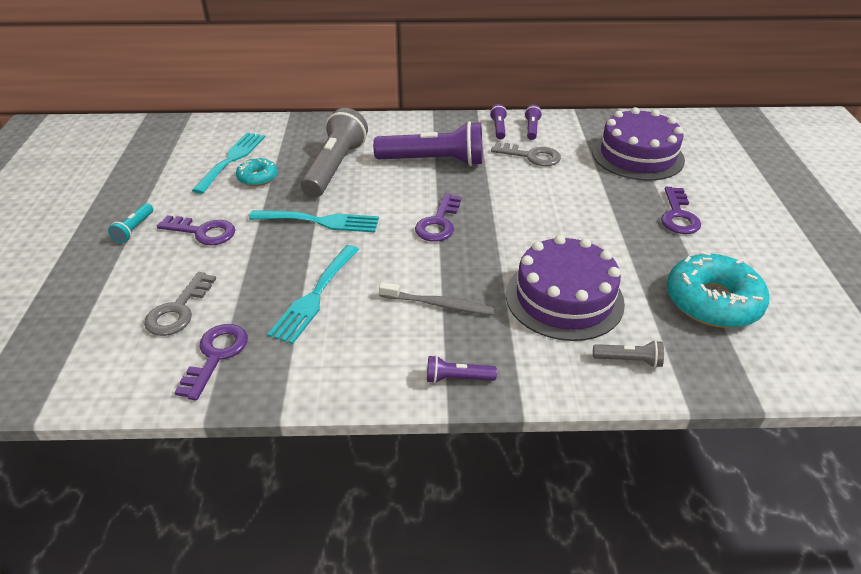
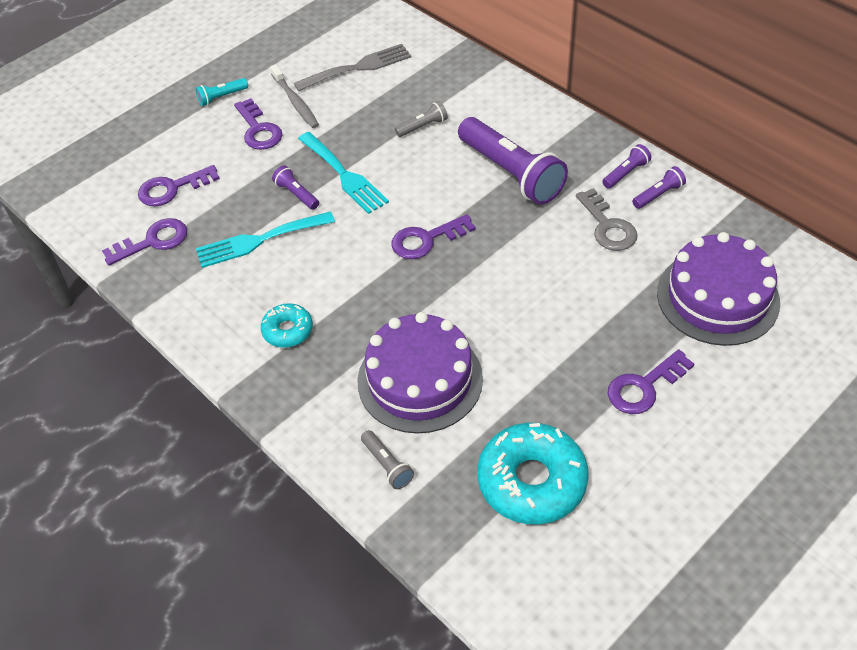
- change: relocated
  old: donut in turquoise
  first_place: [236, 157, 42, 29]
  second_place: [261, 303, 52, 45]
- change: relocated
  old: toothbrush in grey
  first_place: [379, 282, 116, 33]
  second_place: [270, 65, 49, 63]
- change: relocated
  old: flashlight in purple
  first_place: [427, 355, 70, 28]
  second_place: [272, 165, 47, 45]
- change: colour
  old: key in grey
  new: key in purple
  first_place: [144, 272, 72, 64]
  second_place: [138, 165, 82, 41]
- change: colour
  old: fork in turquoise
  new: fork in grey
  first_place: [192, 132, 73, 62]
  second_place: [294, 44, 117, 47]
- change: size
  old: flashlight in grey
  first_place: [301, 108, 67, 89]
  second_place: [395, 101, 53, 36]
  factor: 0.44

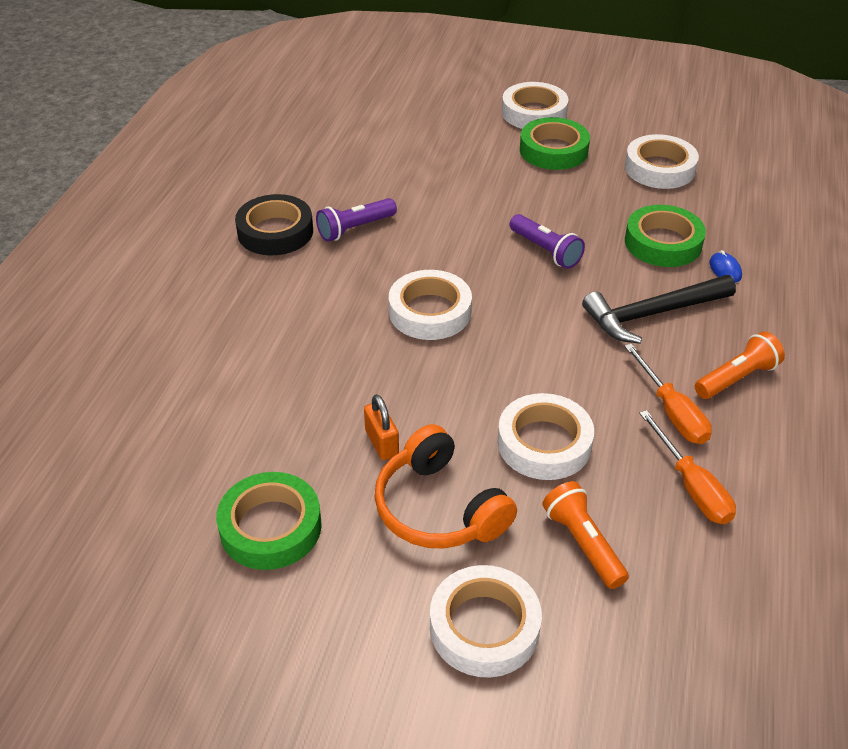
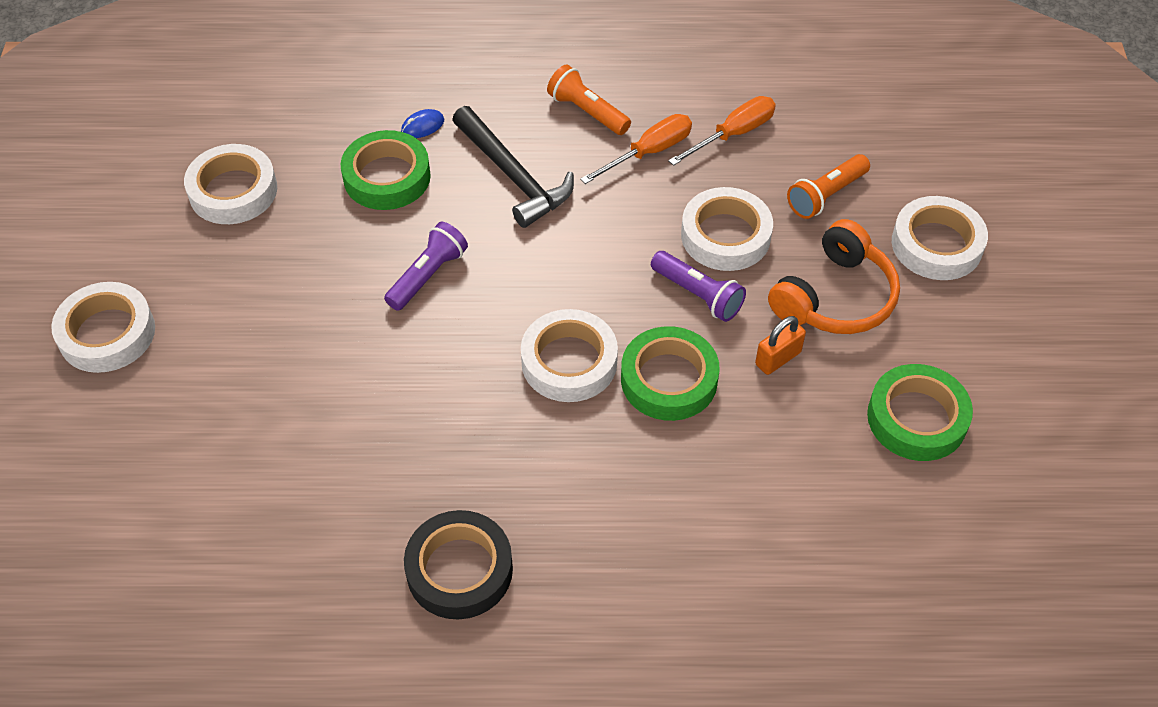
- change: relocated
  old: flashlight in purple
  first_place: [316, 198, 81, 44]
  second_place: [651, 251, 95, 71]
- change: relocated
  old: tape in green
  first_place: [520, 117, 70, 53]
  second_place: [621, 326, 99, 95]

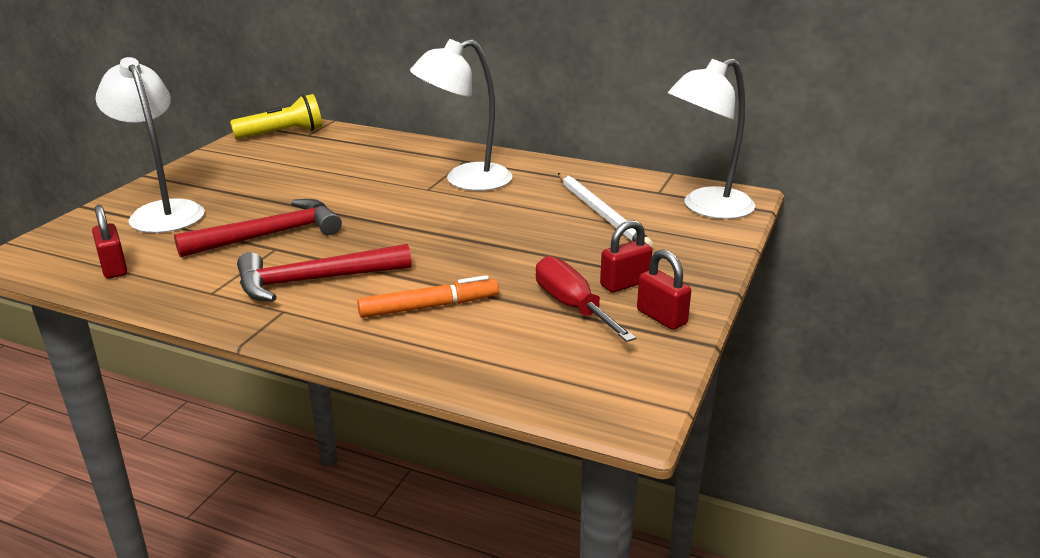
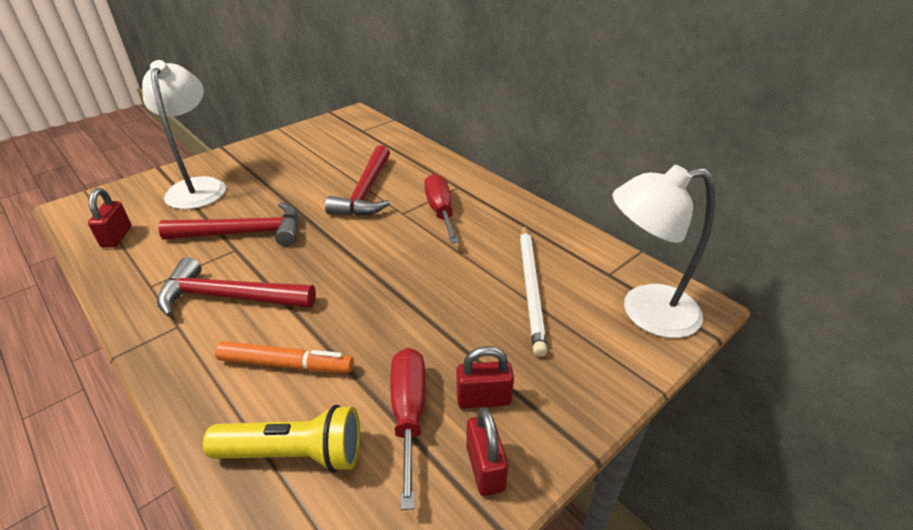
- change: appeared
  new: hammer in red
  second_place: [325, 145, 65, 71]
- change: relocated
  old: flashlight in yellow
  first_place: [230, 94, 92, 45]
  second_place: [203, 405, 157, 68]
- change: exchanged
  old: lamp in white
  new: screwdriver in red
  first_place: [410, 39, 102, 152]
  second_place: [424, 173, 35, 71]

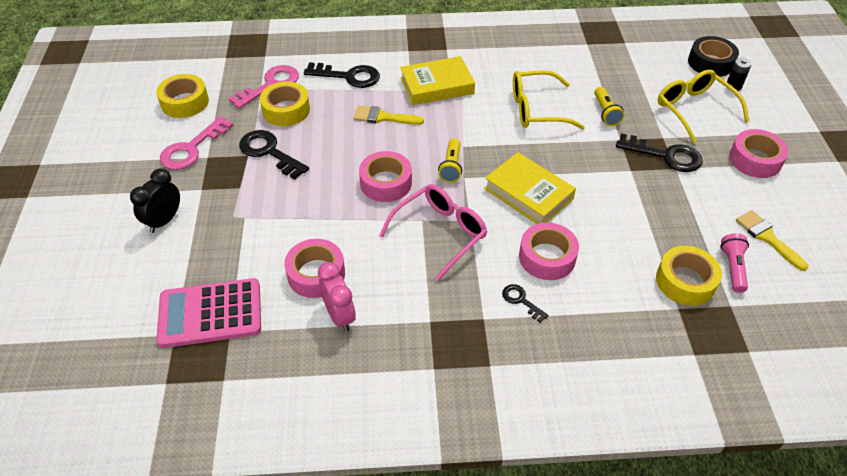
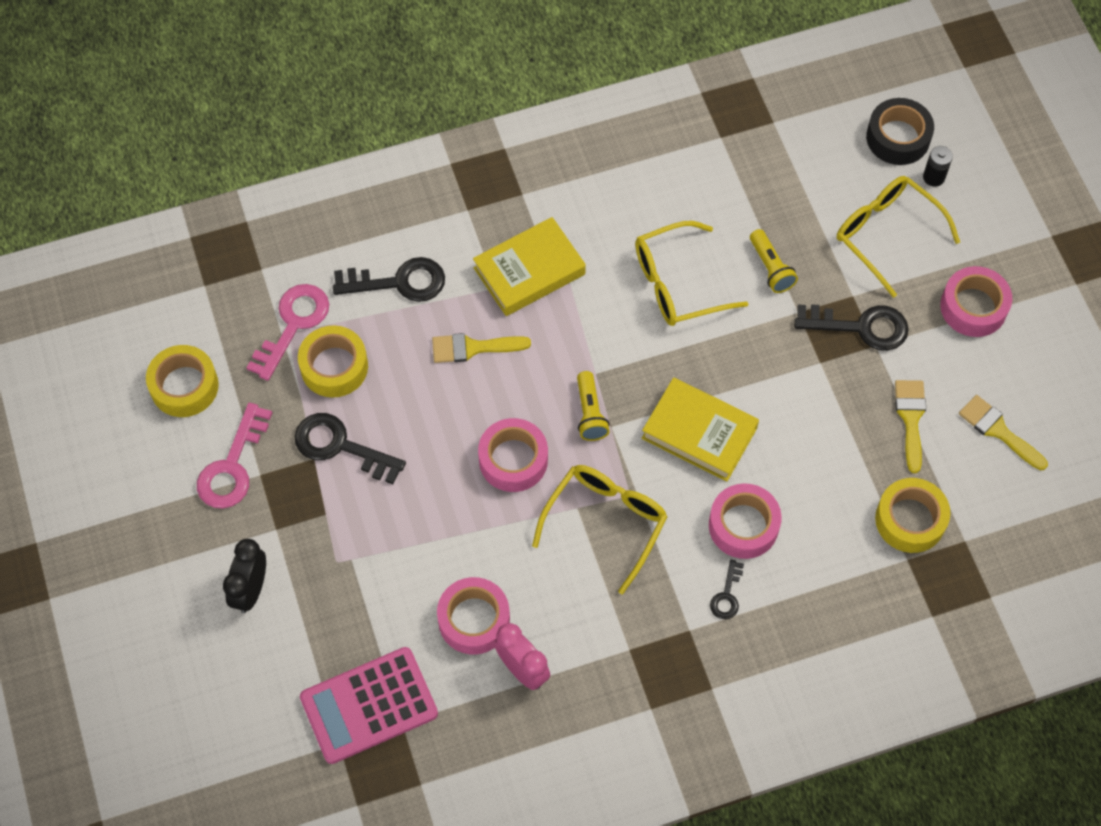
- change: missing
  old: flashlight in pink
  first_place: [720, 233, 29, 60]
- change: appeared
  new: brush in yellow
  second_place: [895, 380, 31, 93]
- change: colour
  old: glasses in pink
  new: glasses in yellow
  first_place: [379, 184, 108, 98]
  second_place: [532, 465, 136, 129]
- change: spun
  old: key in black
  first_place: [502, 284, 47, 39]
  second_place: [710, 560, 34, 59]
  degrees: -105

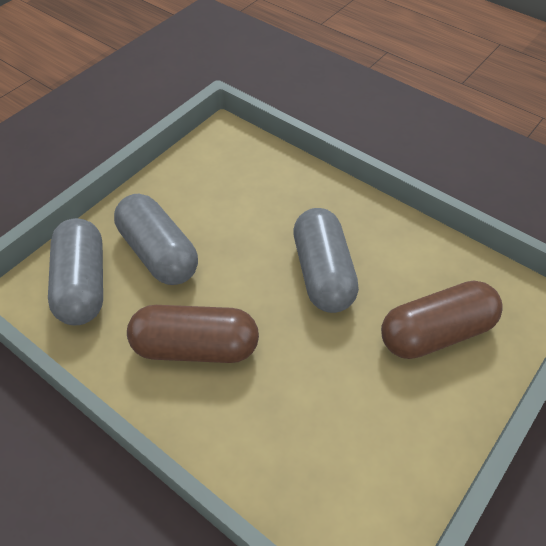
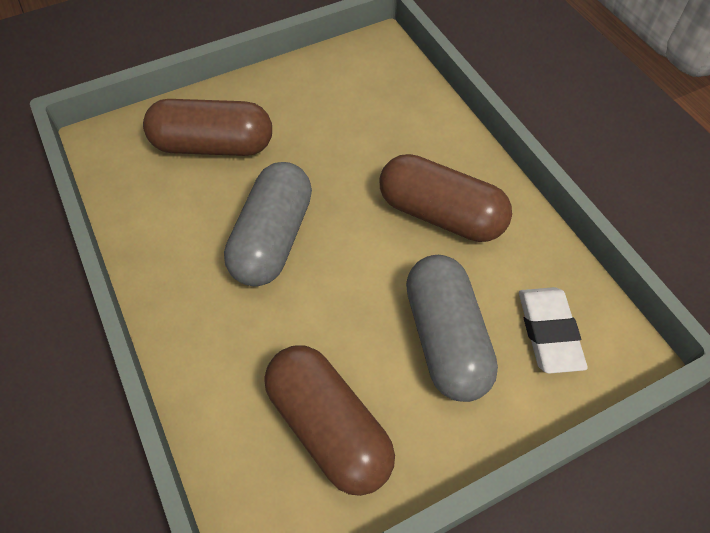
- change: appeared
  new: capsule in brown
  second_place: [265, 345, 130, 151]
- change: exchanged
  old: capsule in grey
  new: eraser in white
  first_place: [48, 218, 55, 107]
  second_place: [519, 287, 69, 87]

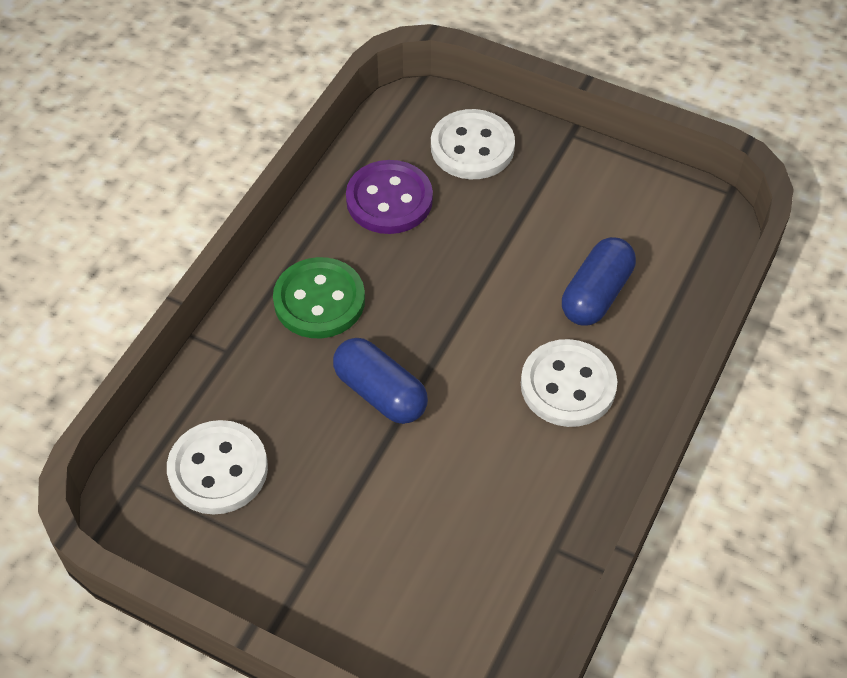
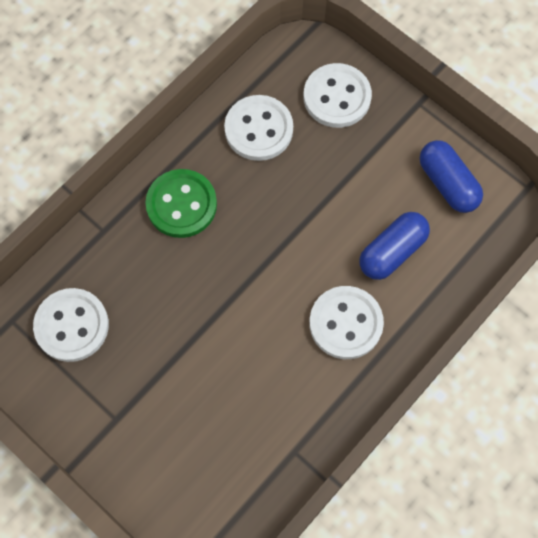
- change: relocated
  old: capsule in blue
  first_place: [333, 338, 95, 86]
  second_place: [420, 140, 63, 73]
- change: colour
  old: button in purple
  new: button in white
  first_place: [346, 160, 87, 74]
  second_place: [224, 95, 69, 66]

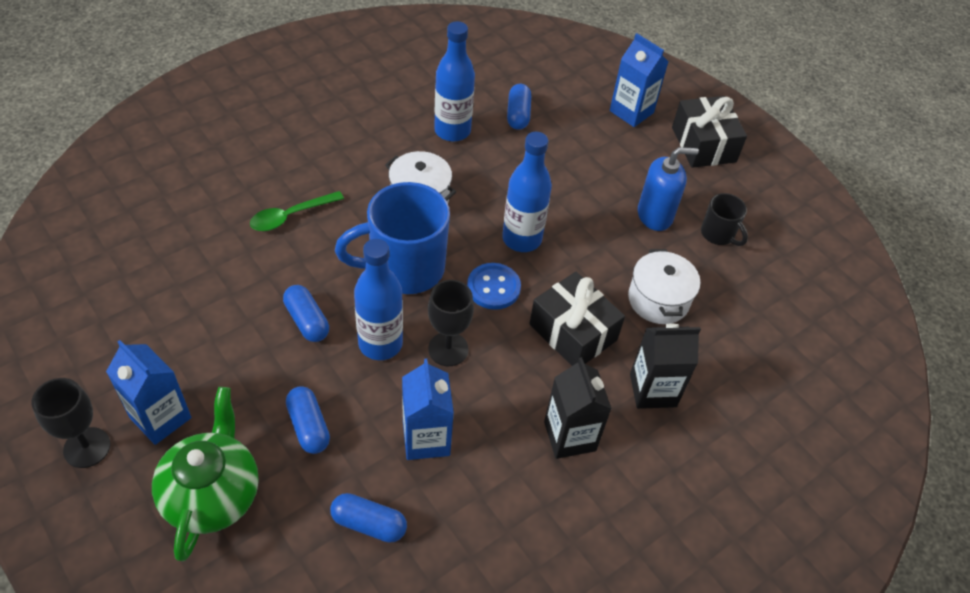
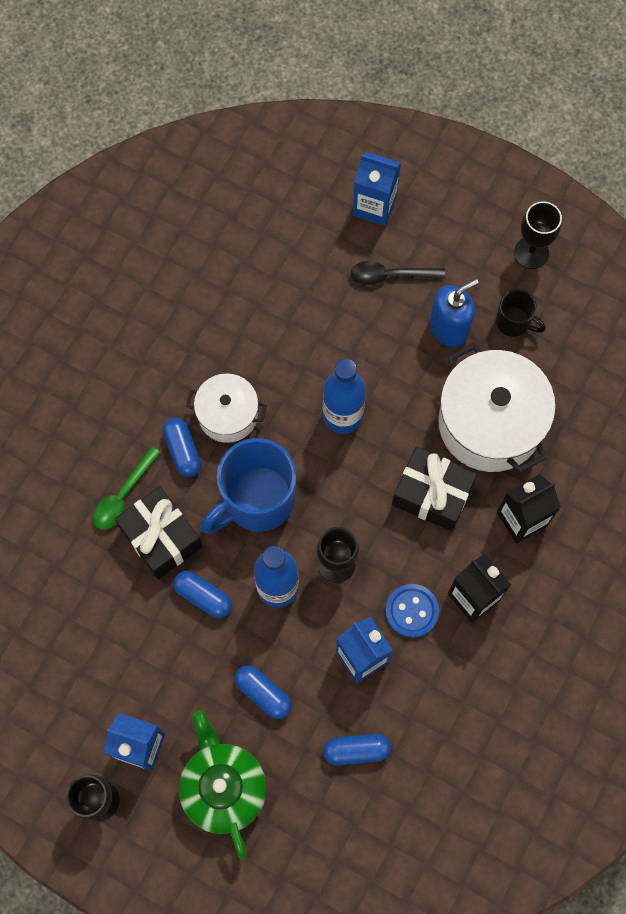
- change: missing
  old: bottle in blue
  first_place: [434, 21, 41, 120]
- change: appeared
  new: spoon in black
  second_place: [351, 261, 94, 24]
- change: appeared
  new: goblet in black
  second_place: [514, 201, 48, 68]
- change: relocated
  old: button in blue
  first_place: [467, 263, 54, 47]
  second_place: [385, 584, 54, 54]
- change: relocated
  old: capsule in blue
  first_place: [507, 84, 24, 46]
  second_place: [163, 418, 38, 59]
- change: relocated
  old: gift in black
  first_place: [672, 96, 75, 72]
  second_place: [115, 486, 87, 93]
- change: size
  old: pot in white
  first_place: [628, 249, 72, 75]
  second_place: [438, 343, 118, 130]
  factor: 1.75

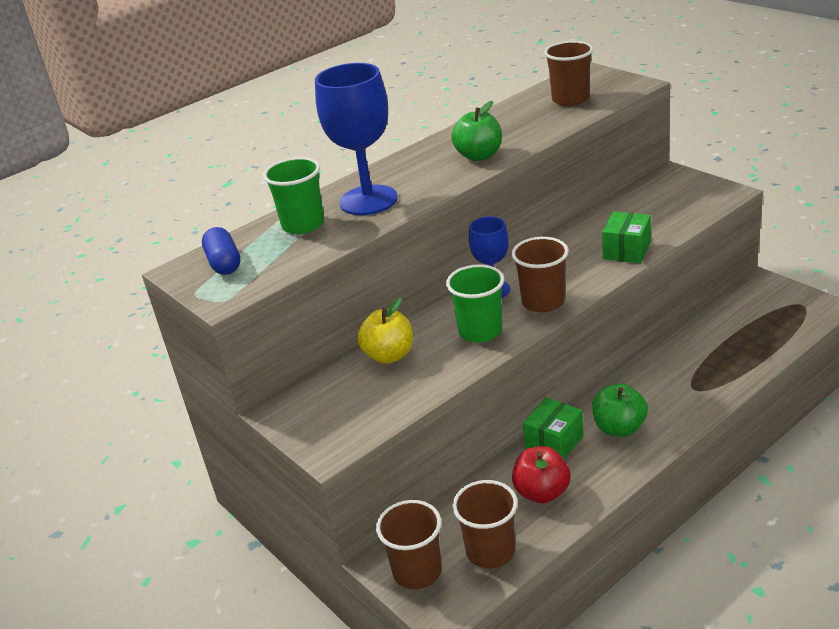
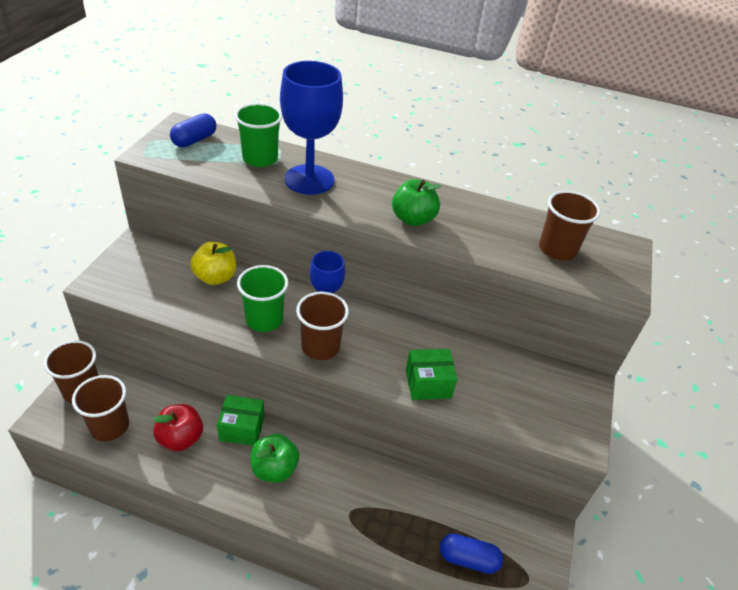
- change: appeared
  new: capsule in blue
  second_place: [440, 533, 63, 41]

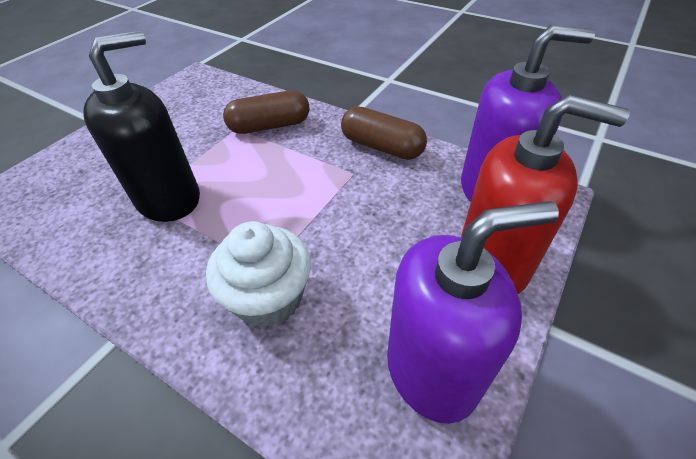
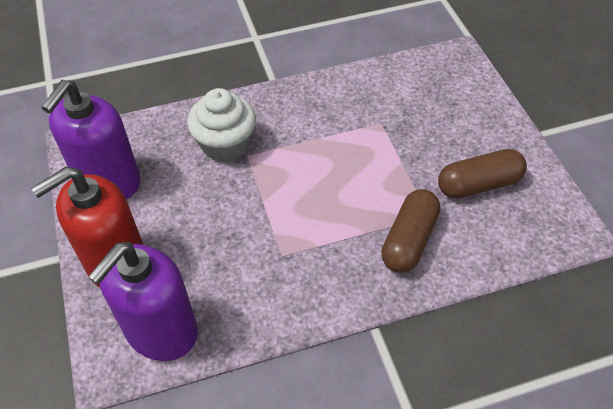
- change: missing
  old: soap dispenser in black
  first_place: [83, 31, 117, 191]
- change: relocated
  old: capsule in brown
  first_place: [341, 106, 86, 54]
  second_place: [438, 149, 89, 50]

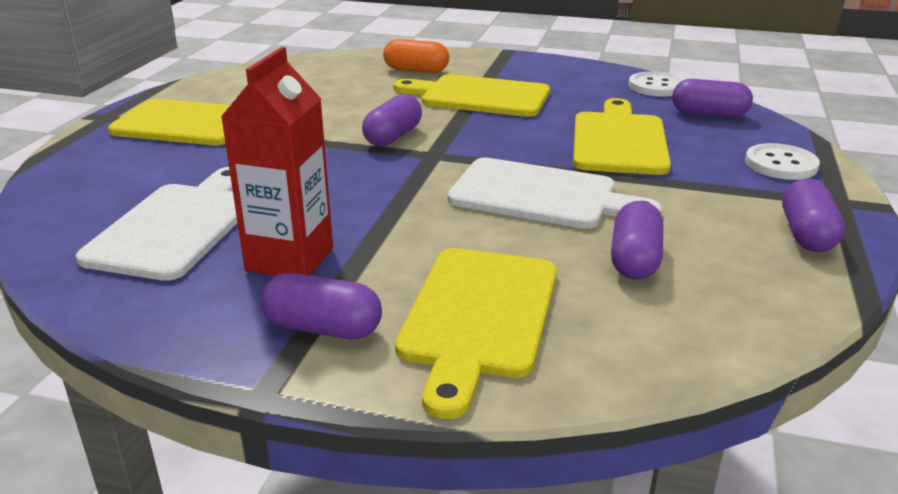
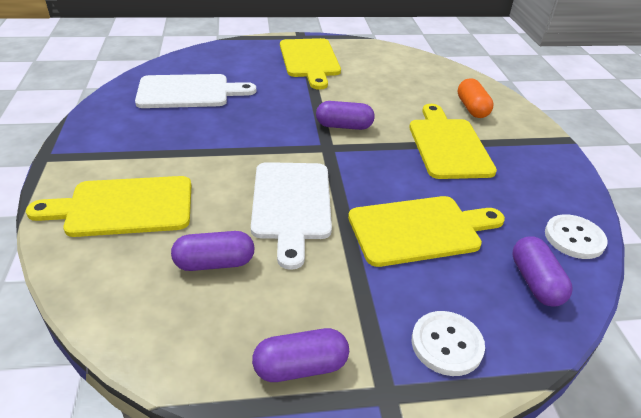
- change: missing
  old: carton in red
  first_place: [221, 47, 112, 229]
- change: missing
  old: capsule in purple
  first_place: [260, 273, 122, 66]

